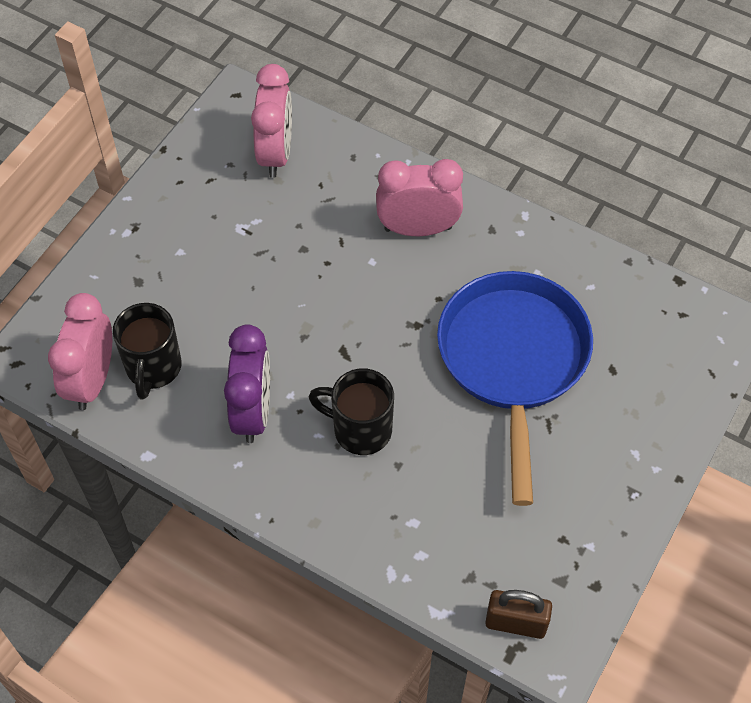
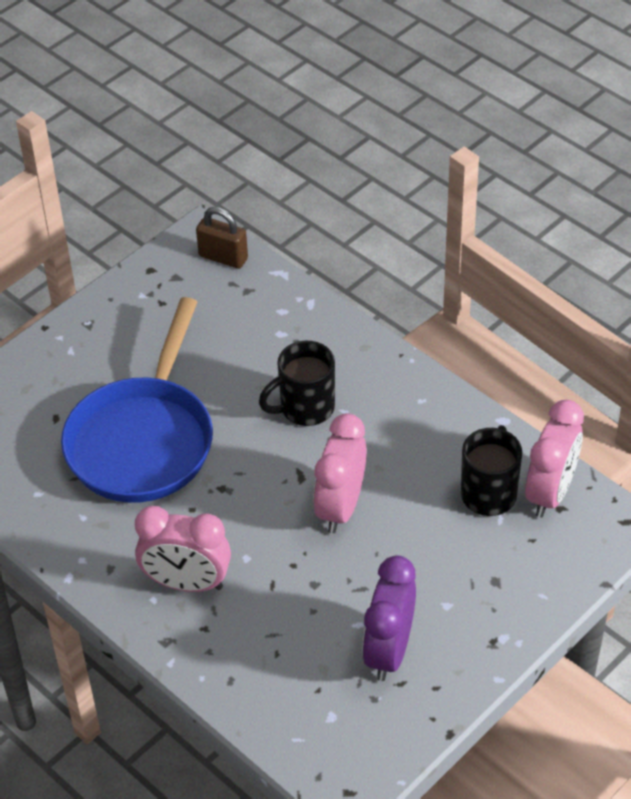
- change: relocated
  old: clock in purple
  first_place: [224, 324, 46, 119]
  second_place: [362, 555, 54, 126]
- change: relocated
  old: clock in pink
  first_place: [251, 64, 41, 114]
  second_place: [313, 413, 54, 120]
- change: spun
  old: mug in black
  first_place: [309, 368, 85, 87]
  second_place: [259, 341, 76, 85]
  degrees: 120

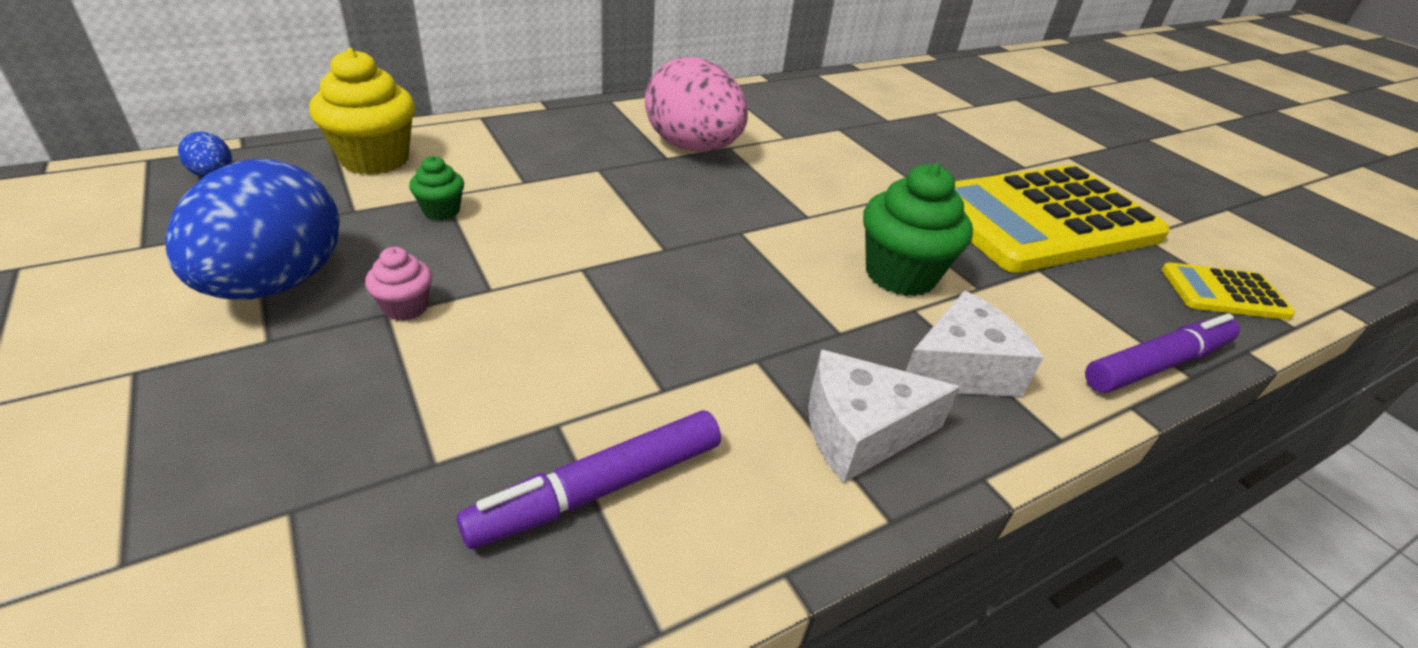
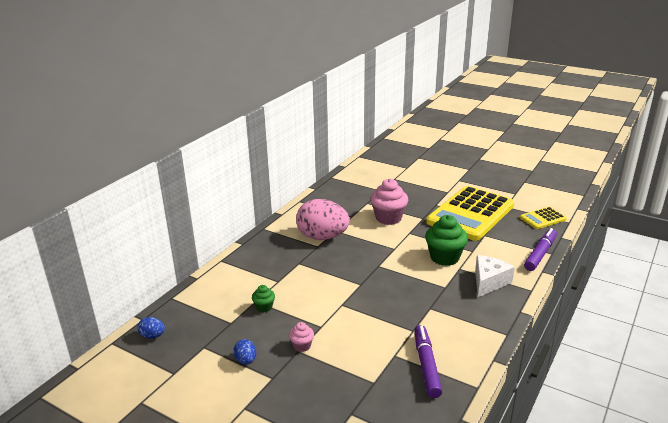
- change: missing
  old: cupcake in yellow
  first_place: [309, 48, 106, 127]
- change: missing
  old: cheese in white
  first_place: [808, 350, 152, 133]
- change: appeared
  new: cupcake in pink
  second_place: [370, 178, 38, 47]
- change: spun
  old: marker in purple
  first_place: [457, 410, 264, 139]
  second_place: [414, 325, 28, 73]
  degrees: 150
- change: size
  old: egg in blue
  first_place: [165, 159, 175, 140]
  second_place: [233, 339, 23, 26]
  factor: 0.42

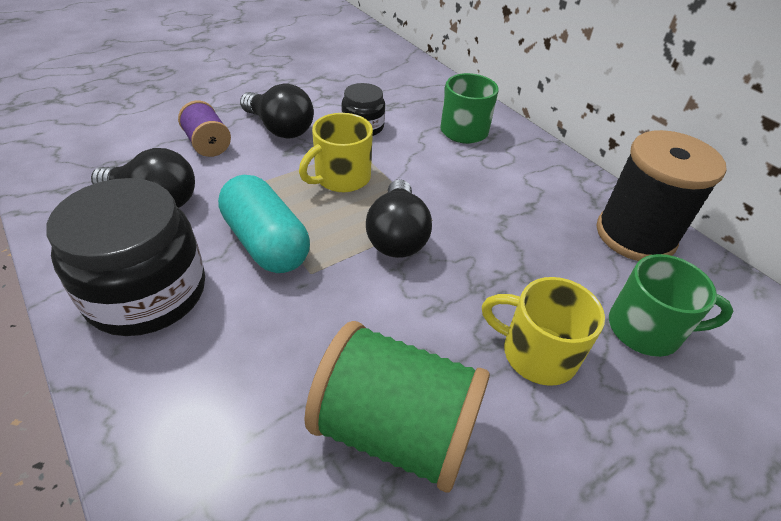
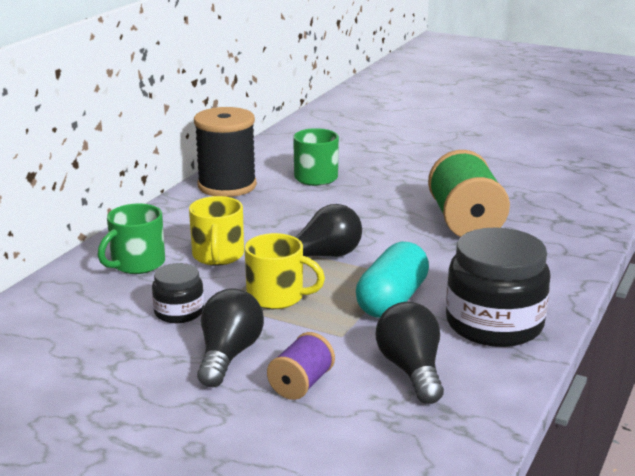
- change: relocated
  old: mug in yellow
  first_place: [482, 277, 123, 109]
  second_place: [189, 196, 55, 70]

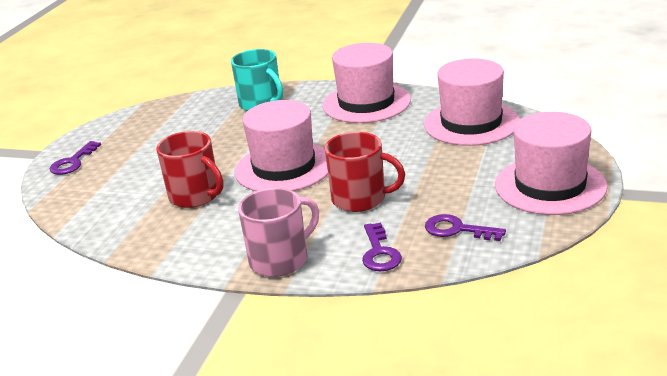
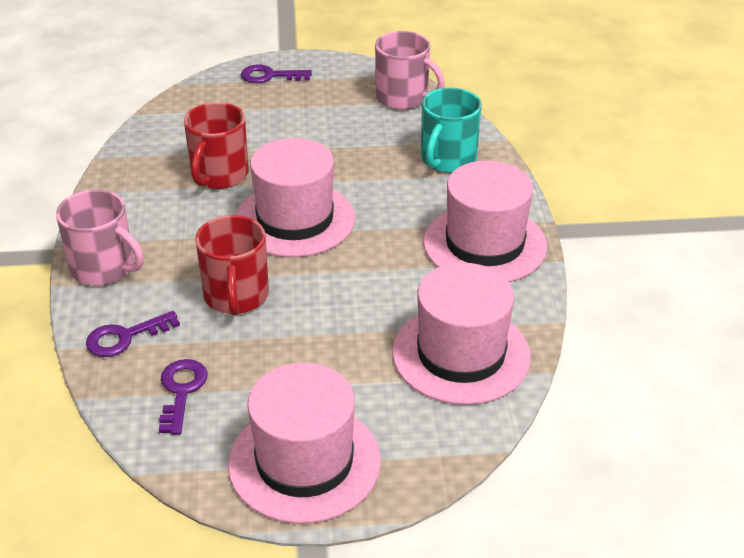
- change: appeared
  new: mug in pink
  second_place: [375, 31, 70, 79]

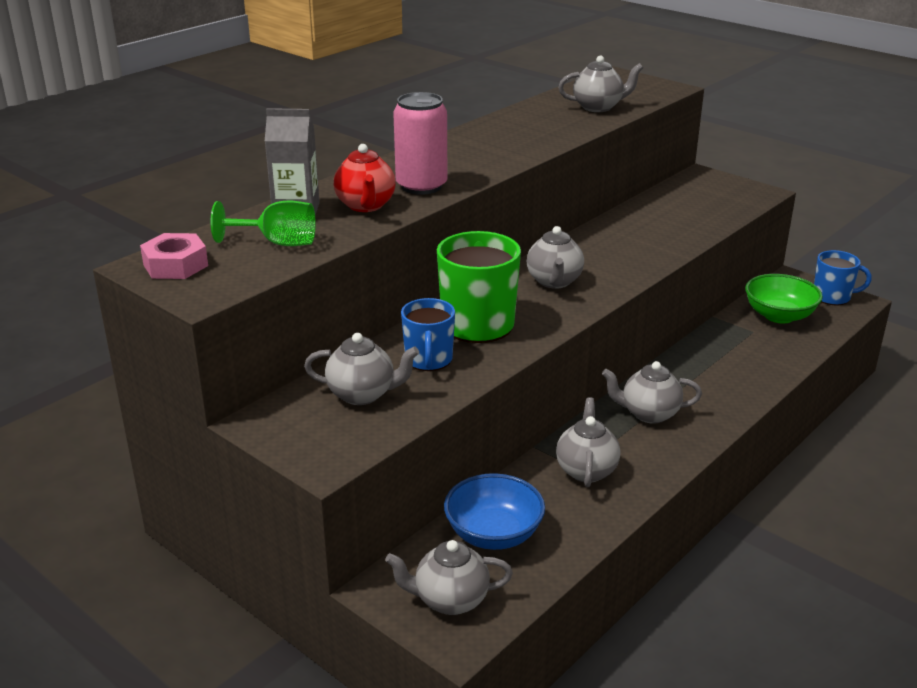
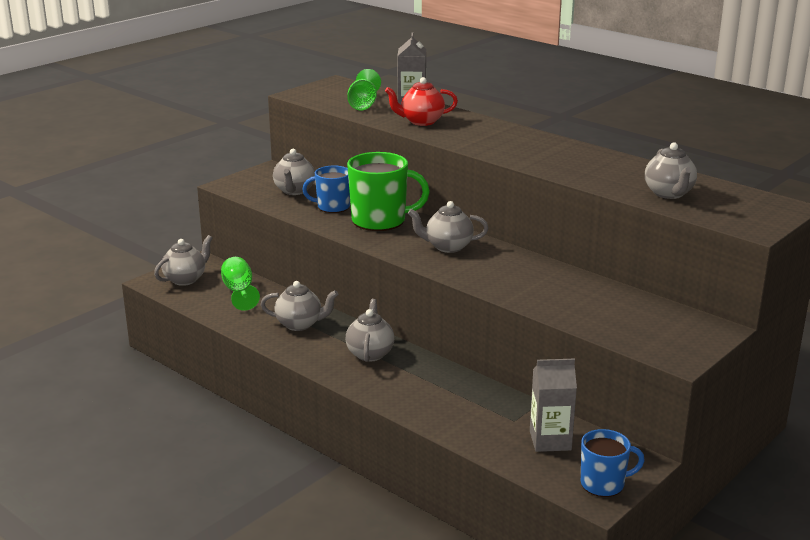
- change: missing
  old: nut in pink
  first_place: [140, 233, 68, 46]
- change: missing
  old: can in pink
  first_place: [393, 92, 54, 103]
- change: exchanged
  old: bowl in blue
  new: goblet in green
  first_place: [444, 473, 101, 77]
  second_place: [221, 257, 39, 54]
- change: exchanged
  old: bowl in green
  new: carton in grey
  first_place: [745, 274, 78, 49]
  second_place: [530, 359, 47, 93]
- change: spun
  old: teapot in grey
  first_place: [385, 540, 128, 75]
  second_place: [154, 235, 58, 51]
  degrees: 45
- change: spun
  old: mug in blue
  first_place: [814, 250, 58, 55]
  second_place: [581, 429, 64, 68]
  degrees: -105

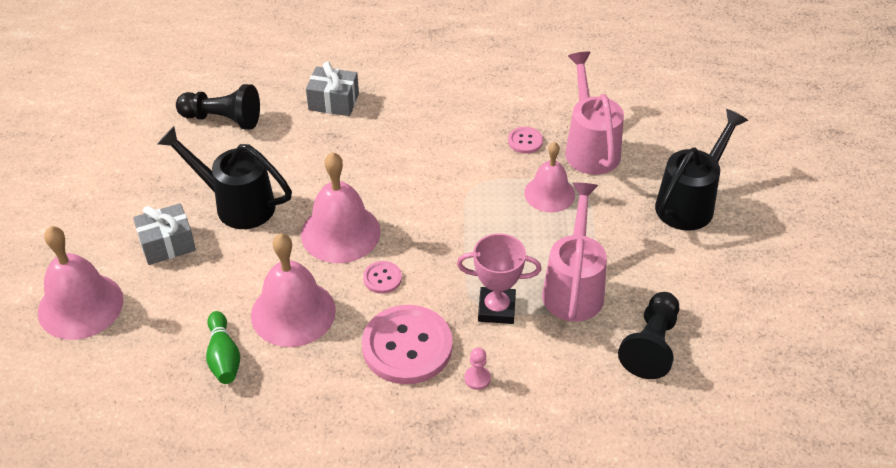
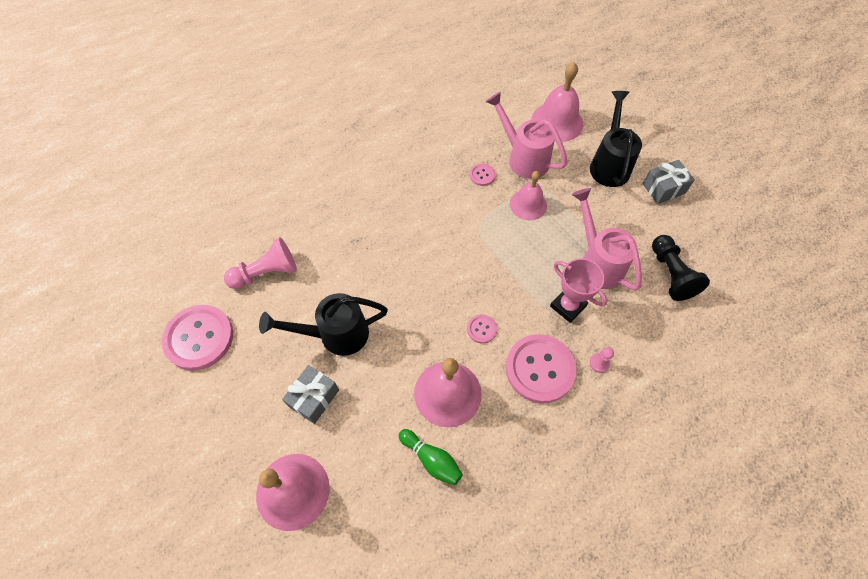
- change: appeared
  new: button in pink
  second_place: [162, 305, 71, 65]
- change: relocated
  old: bell in pink
  first_place: [301, 152, 80, 111]
  second_place: [531, 62, 52, 80]
- change: relocated
  old: gift in grey
  first_place: [306, 62, 53, 54]
  second_place: [643, 160, 52, 44]
- change: colour
  old: pawn in black
  new: pawn in pink
  first_place: [176, 84, 84, 46]
  second_place: [224, 237, 73, 52]
- change: spun
  old: trophy in pink
  first_place: [457, 233, 84, 91]
  second_place: [550, 259, 57, 64]
  degrees: 75

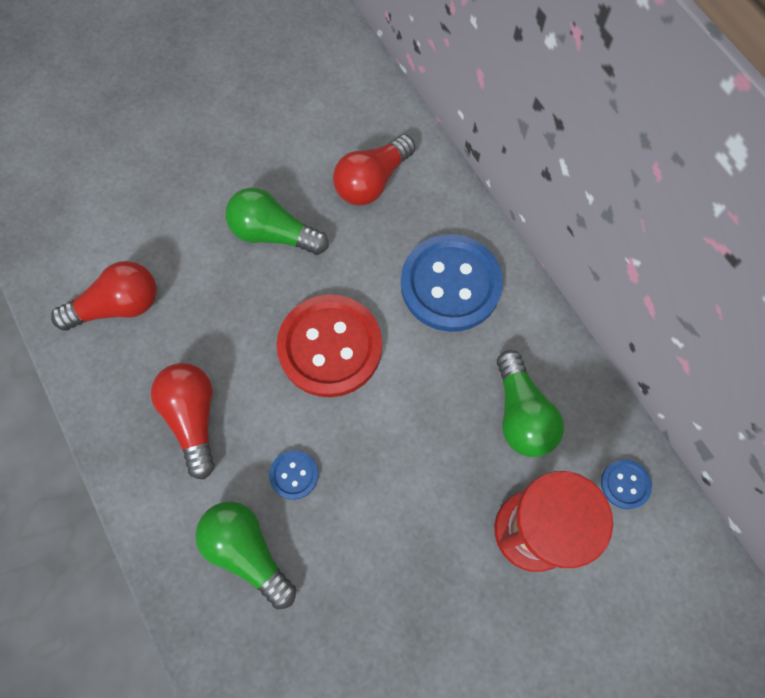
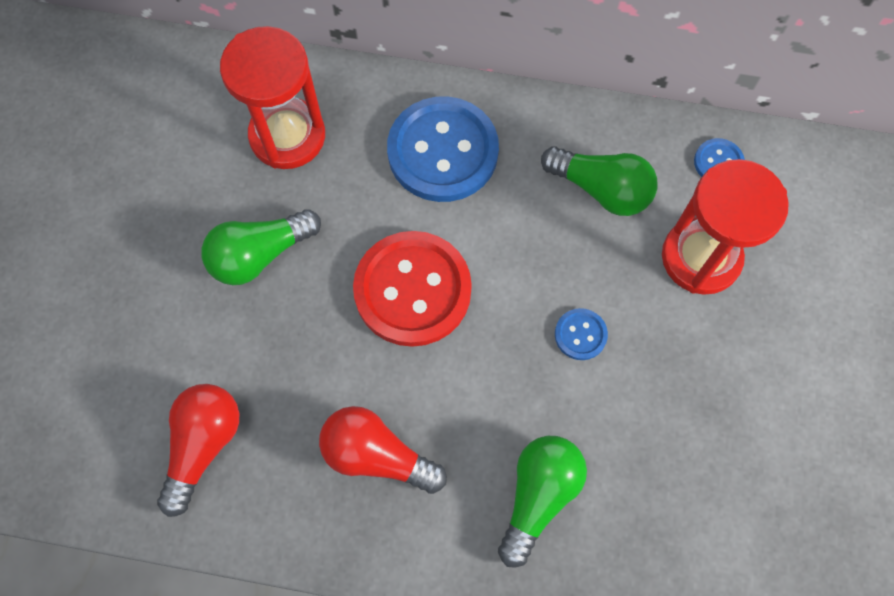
- change: relocated
  old: button in blue
  first_place: [269, 450, 50, 50]
  second_place: [555, 308, 53, 52]
- change: exchanged
  old: light bulb in red
  new: hourglass in red
  first_place: [333, 134, 83, 72]
  second_place: [220, 26, 105, 143]
- change: spun
  old: light bulb in green
  first_place: [195, 502, 101, 107]
  second_place: [498, 436, 89, 132]
  degrees: 120

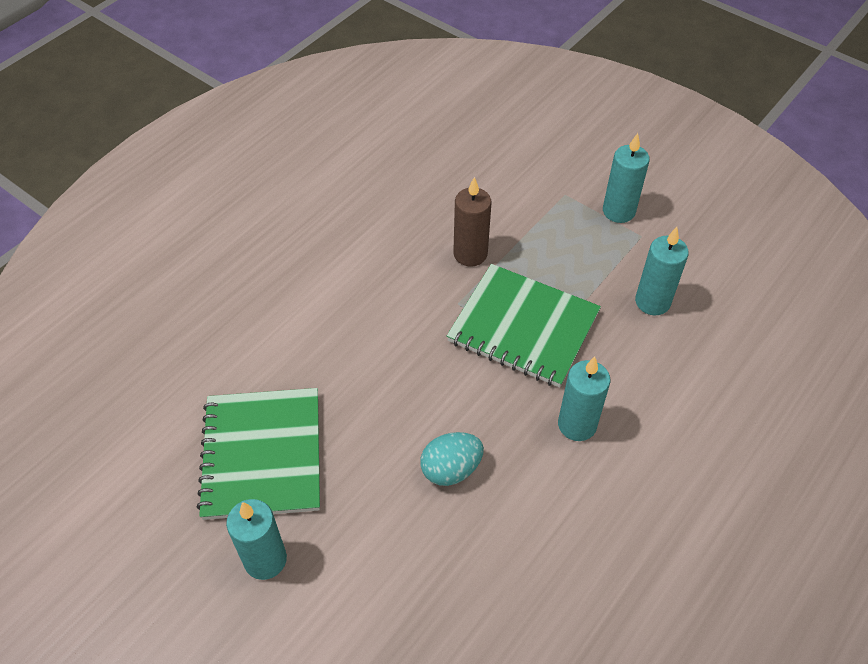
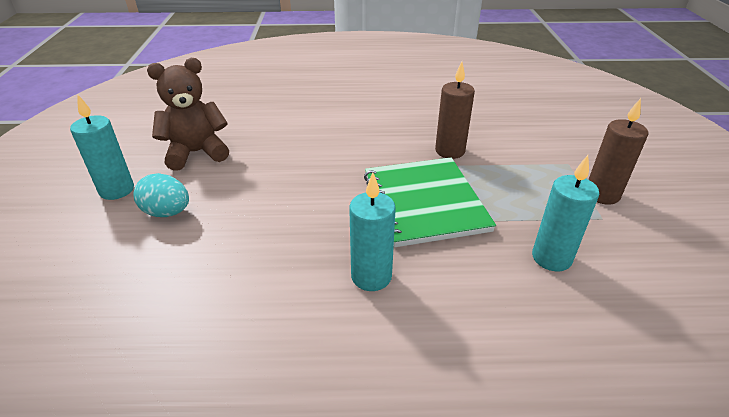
- change: relocated
  old: egg in turquoise
  first_place: [420, 432, 64, 54]
  second_place: [133, 173, 56, 44]
- change: exchanged
  old: notebook in green
  new: teddy bear in brown
  first_place: [197, 388, 123, 132]
  second_place: [147, 58, 82, 113]
- change: colour
  old: candle in turquoise
  new: candle in brown
  first_place: [603, 133, 47, 90]
  second_place: [588, 98, 60, 107]

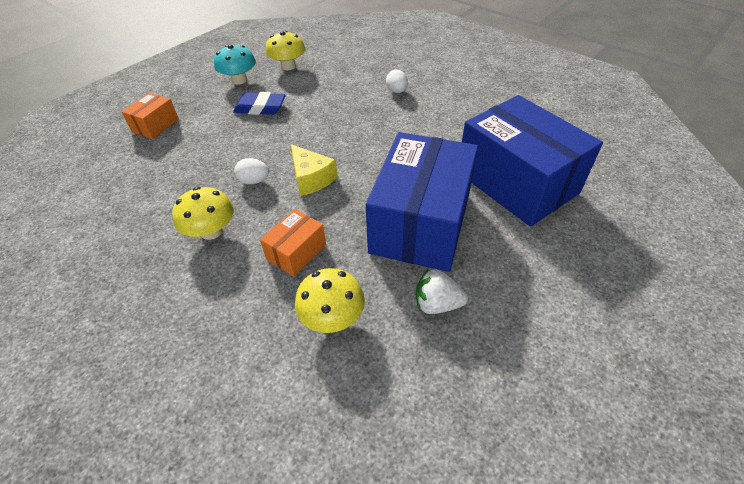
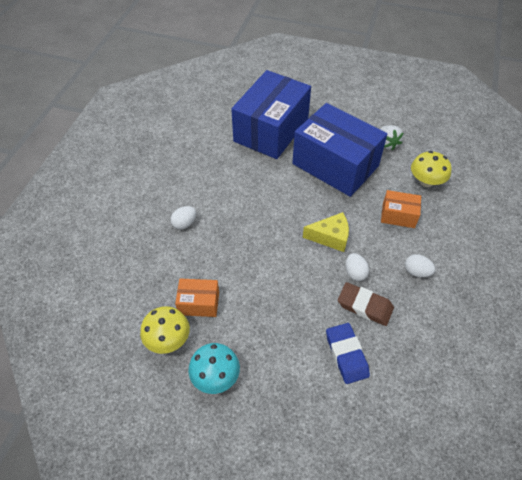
- change: appeared
  new: eraser in brown
  second_place: [338, 282, 56, 44]
- change: relocated
  old: box in orange
  first_place: [122, 93, 57, 46]
  second_place: [175, 278, 44, 39]
- change: relocated
  old: eraser in blue
  first_place: [233, 92, 53, 23]
  second_place: [326, 323, 44, 61]
- change: exchanged
  old: mushroom in yellow
  new: egg in white
  first_place: [172, 187, 62, 53]
  second_place: [405, 254, 30, 23]
- change: spun
  old: cheese in yellow
  first_place: [291, 144, 47, 52]
  second_place: [303, 212, 46, 40]
  degrees: 60
- change: spun
  old: box in blue
  first_place: [366, 132, 112, 140]
  second_place: [292, 103, 95, 94]
  degrees: 45

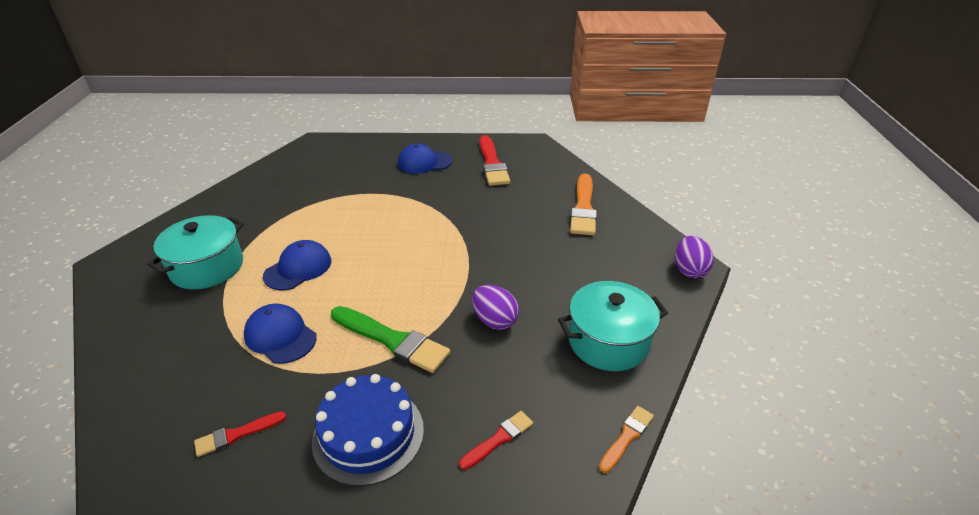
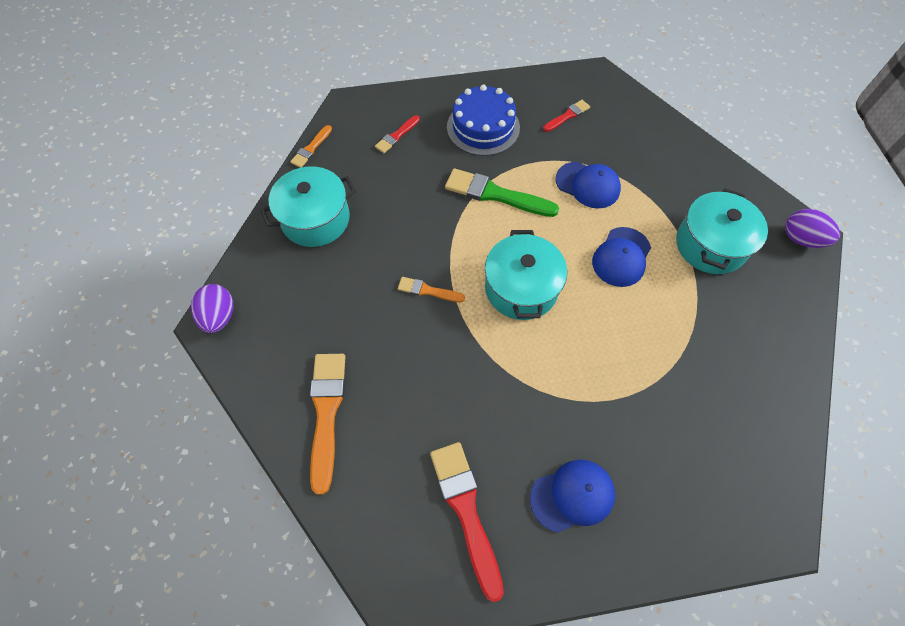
- change: appeared
  new: brush in orange
  second_place: [398, 277, 67, 25]
- change: appeared
  new: pot in turquoise
  second_place: [485, 230, 82, 90]
- change: relocated
  old: egg in purple
  first_place: [472, 285, 47, 45]
  second_place: [785, 209, 55, 39]

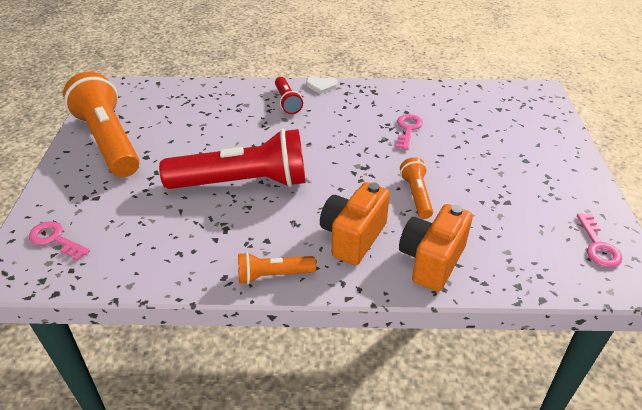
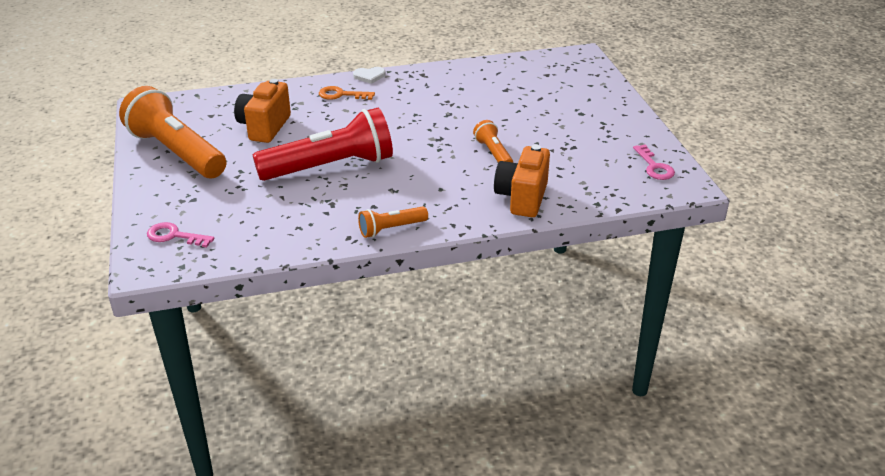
- change: missing
  old: key in pink
  first_place: [395, 114, 28, 36]
- change: relocated
  old: camera in orange
  first_place: [320, 182, 70, 83]
  second_place: [234, 79, 57, 64]
- change: exchanged
  old: flashlight in red
  new: key in orange
  first_place: [275, 77, 28, 37]
  second_place: [319, 86, 56, 14]

